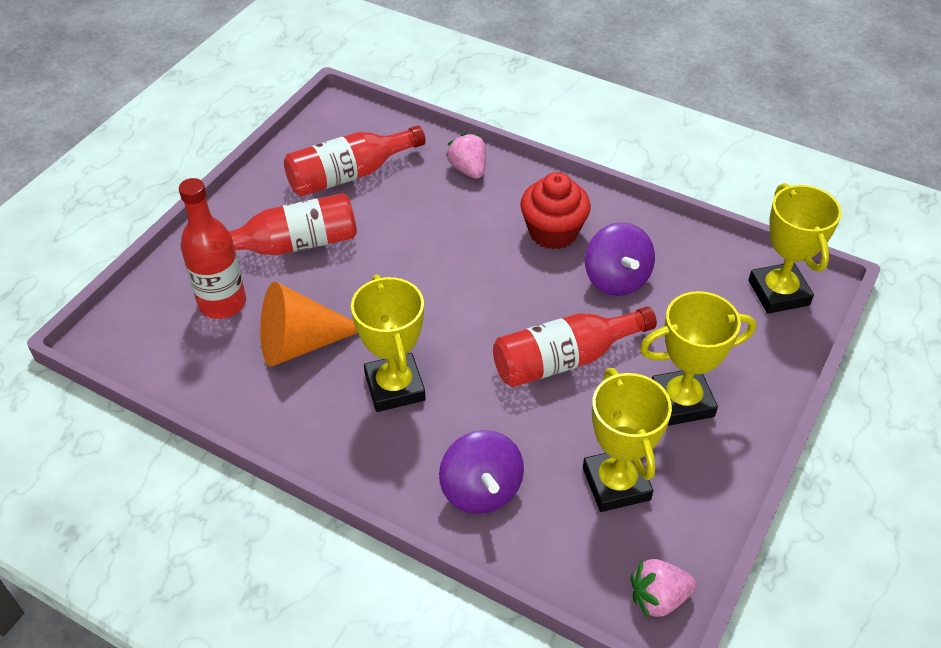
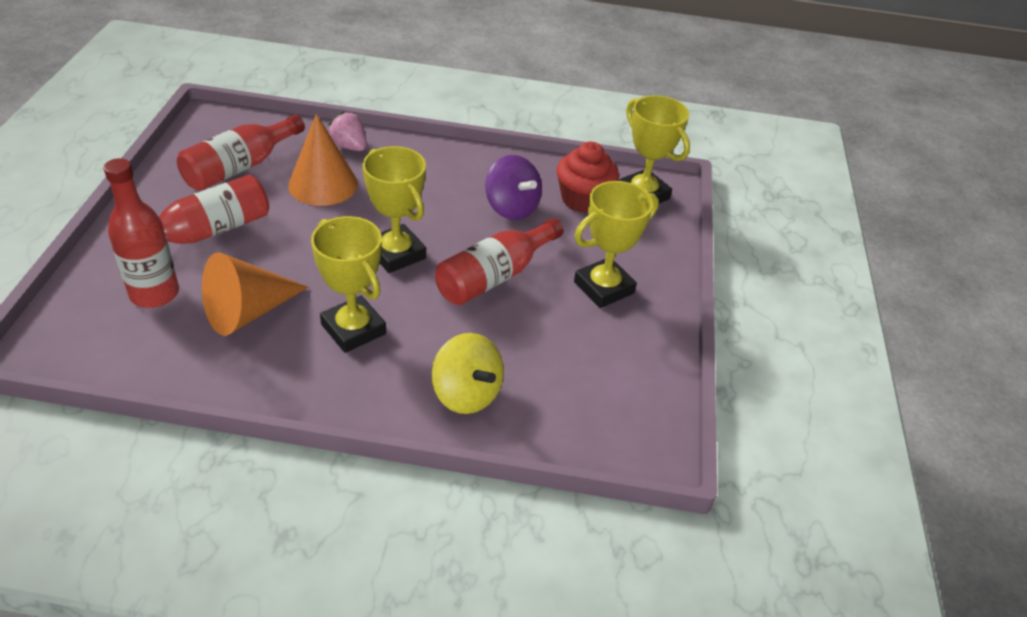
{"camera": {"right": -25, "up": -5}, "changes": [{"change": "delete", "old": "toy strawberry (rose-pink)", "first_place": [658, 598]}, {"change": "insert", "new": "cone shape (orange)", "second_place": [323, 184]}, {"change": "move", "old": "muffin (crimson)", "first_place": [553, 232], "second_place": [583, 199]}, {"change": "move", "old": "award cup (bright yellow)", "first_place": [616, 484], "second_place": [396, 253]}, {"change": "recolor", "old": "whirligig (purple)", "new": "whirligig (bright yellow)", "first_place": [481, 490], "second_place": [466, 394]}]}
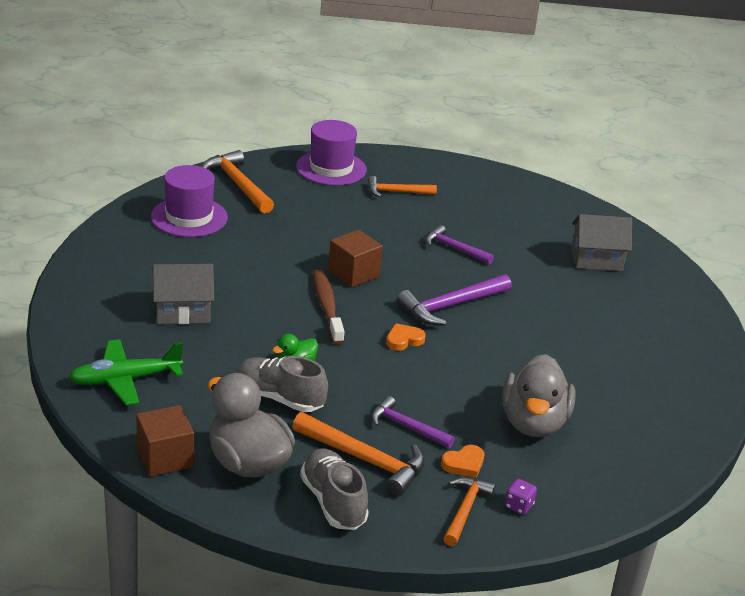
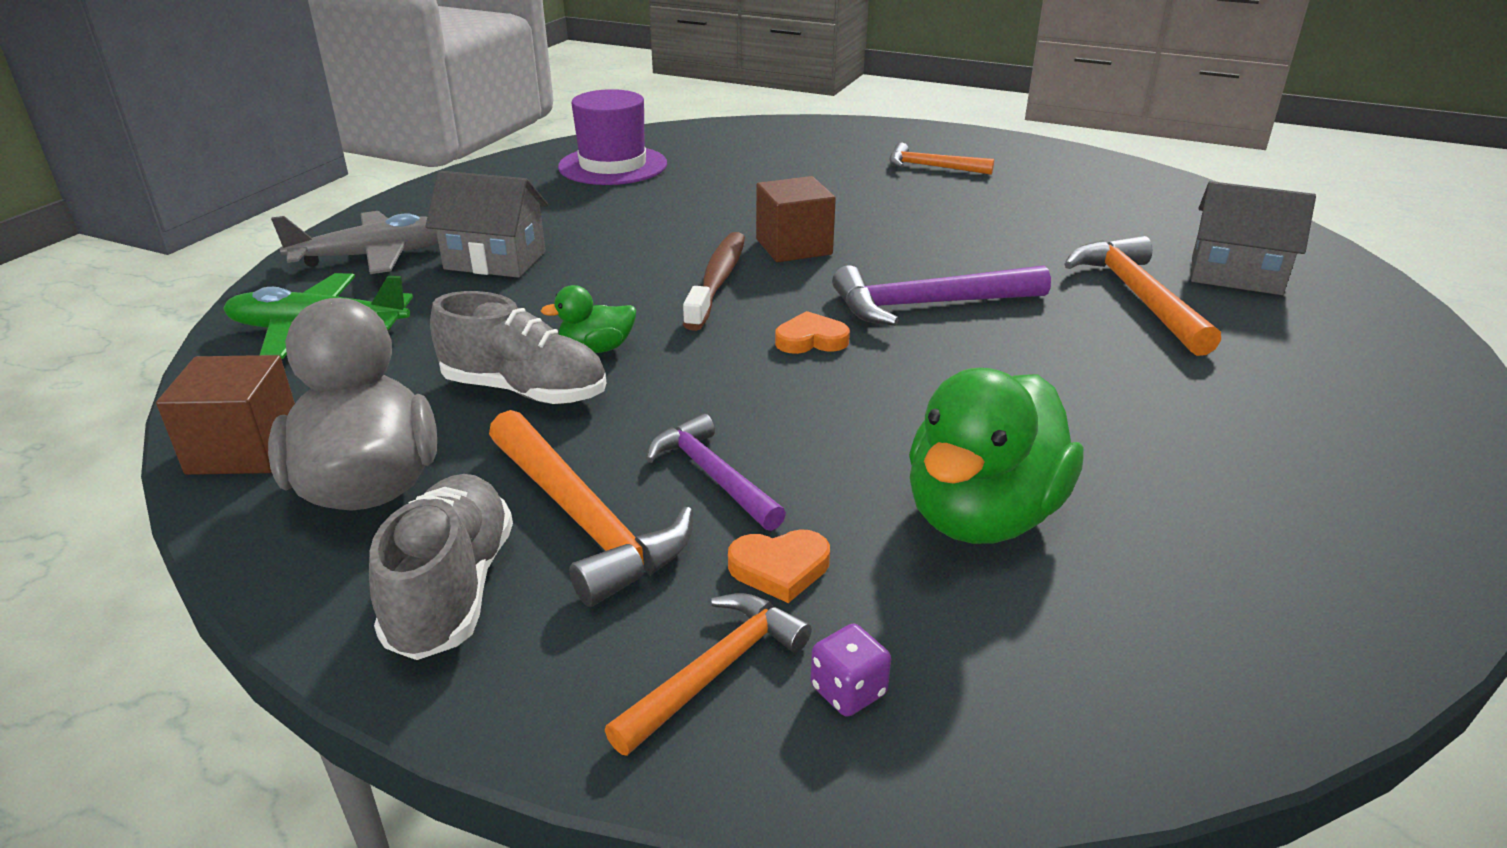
{"camera": {"right": 25, "up": 0}, "changes": [{"change": "delete", "old": "top hat (purple)", "first_place": [331, 168]}, {"change": "delete", "old": "claw hammer (purple)", "first_place": [454, 248]}, {"change": "insert", "new": "aeroplane (gray)", "second_place": [375, 256]}, {"change": "move", "old": "claw hammer (orange)", "first_place": [238, 184], "second_place": [1138, 297]}, {"change": "recolor", "old": "rubber duck (gray)", "new": "rubber duck (green)", "first_place": [533, 423], "second_place": [982, 515]}, {"change": "rotate", "old": "shoe (gray)", "first_place": [279, 398], "second_place": [525, 391], "degrees": 150}]}
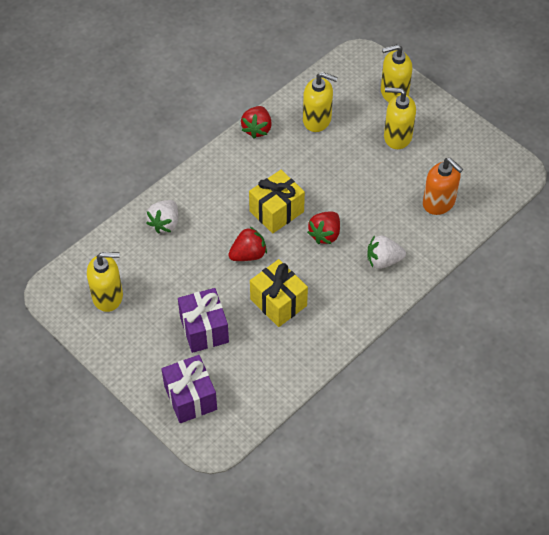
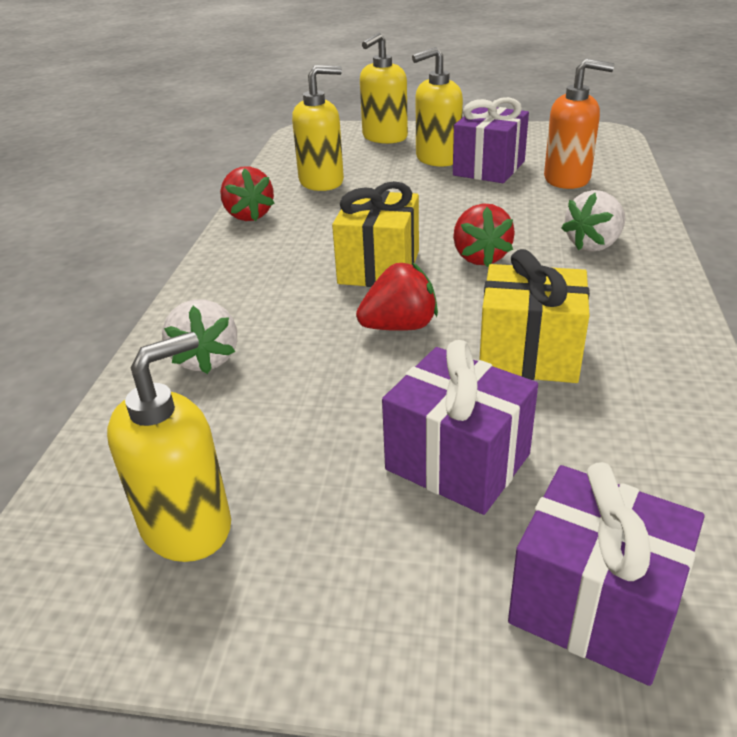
{"camera": {"right": -35, "up": -20}, "changes": [{"change": "insert", "new": "wrapped gift (purple)", "second_place": [489, 168]}, {"change": "rotate", "old": "toy strawberry (crimson)", "first_place": [248, 254], "second_place": [399, 326], "degrees": 45}]}
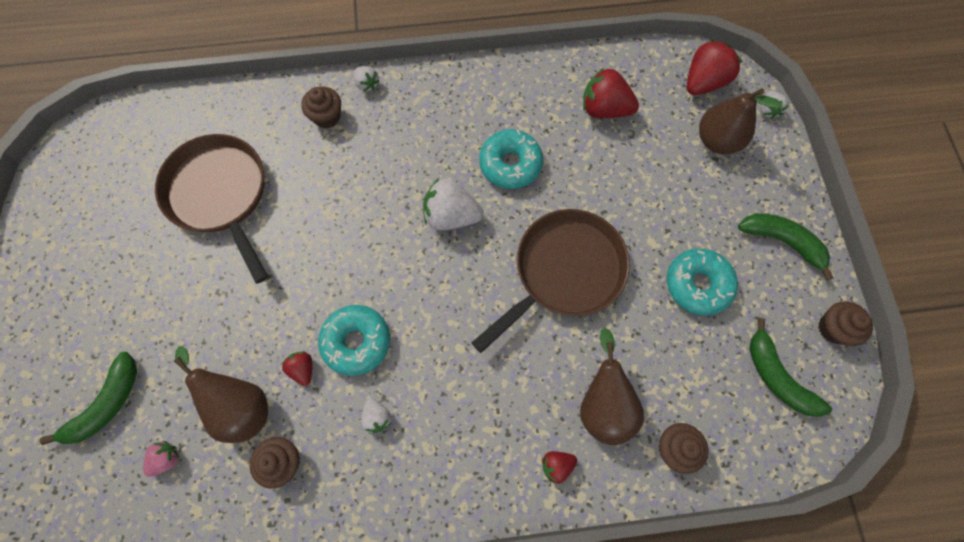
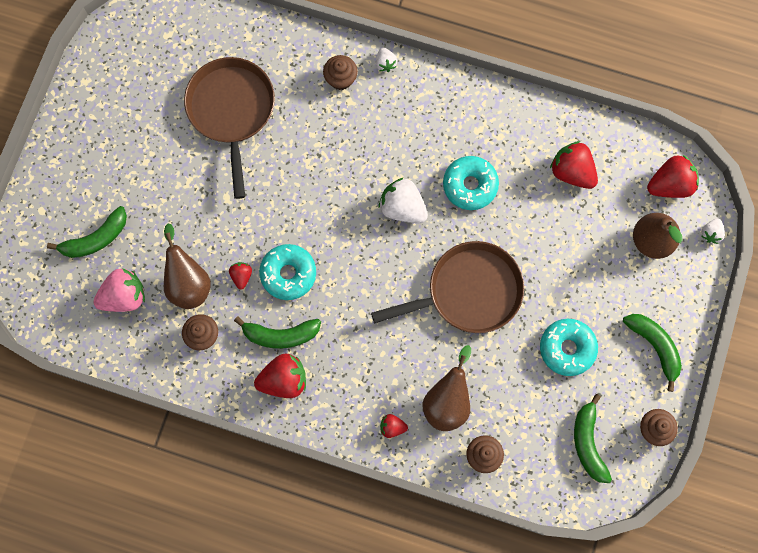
{"camera": {"right": 25, "up": 5}, "changes": [{"change": "insert", "new": "toy strawberry (crimson)", "second_place": [284, 380]}, {"change": "replace", "old": "toy strawberry (snow-white)", "new": "banana fruit (green)", "first_place": [377, 417], "second_place": [280, 335]}, {"change": "resize", "old": "toy strawberry (rose-pink)", "first_place": [167, 458], "second_place": [124, 296], "factor": 1.89}]}
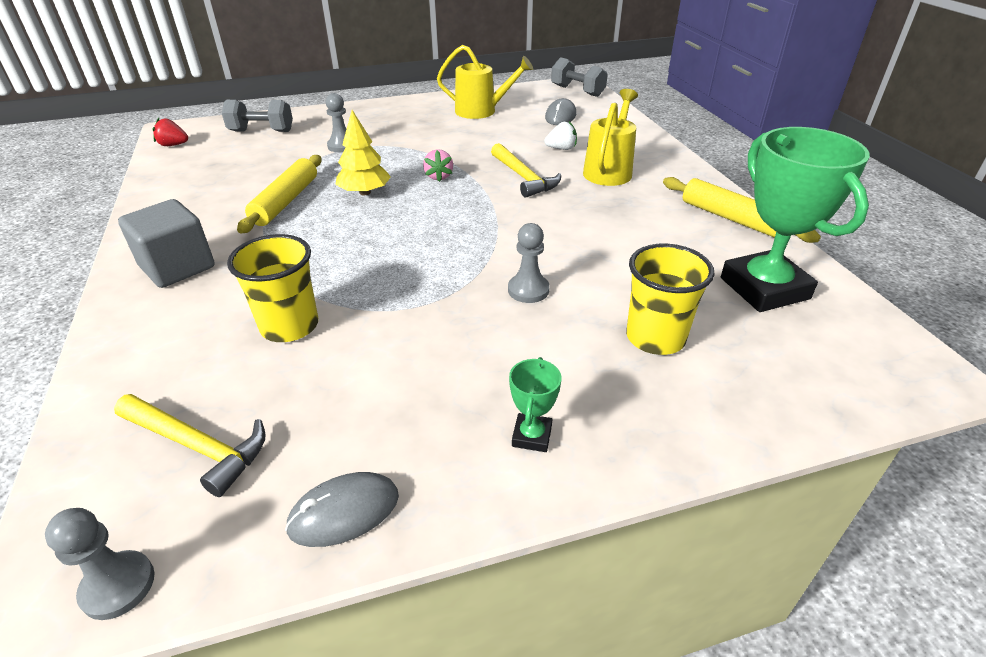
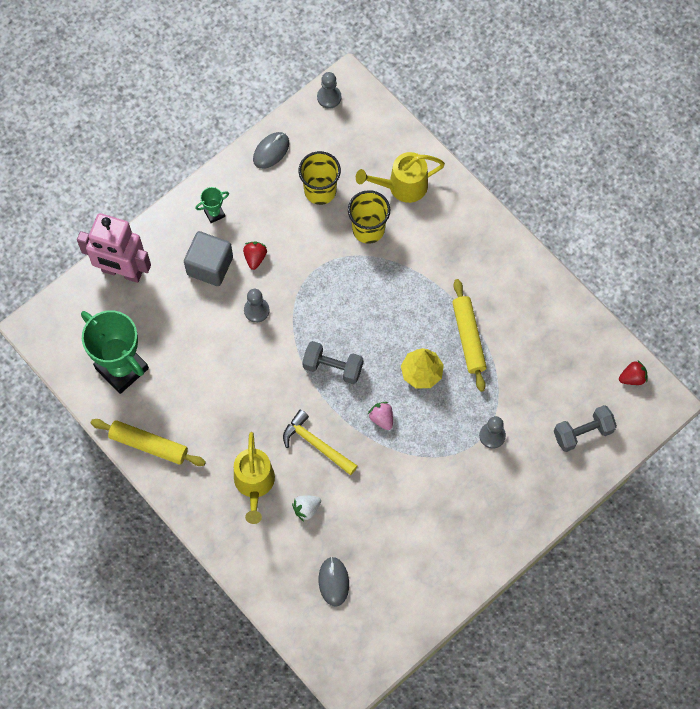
{"camera": {"right": 155, "up": 30}, "changes": [{"change": "delete", "old": "claw hammer (bright yellow)", "first_place": [198, 446]}, {"change": "insert", "new": "robot figure (rose-pink)", "second_place": [122, 271]}, {"change": "insert", "new": "toy strawberry (crimson)", "second_place": [255, 258]}, {"change": "move", "old": "cube (gray)", "first_place": [177, 267], "second_place": [210, 266]}, {"change": "move", "old": "watering pot (bright yellow)", "first_place": [482, 111], "second_place": [402, 186]}, {"change": "move", "old": "hand weight (gray)", "first_place": [577, 91], "second_place": [333, 367]}, {"change": "move", "old": "tumbler (bright yellow)", "first_place": [655, 338], "second_place": [320, 191]}, {"change": "rotate", "old": "award cup (green)", "first_place": [532, 436], "second_place": [214, 213], "degrees": 75}]}
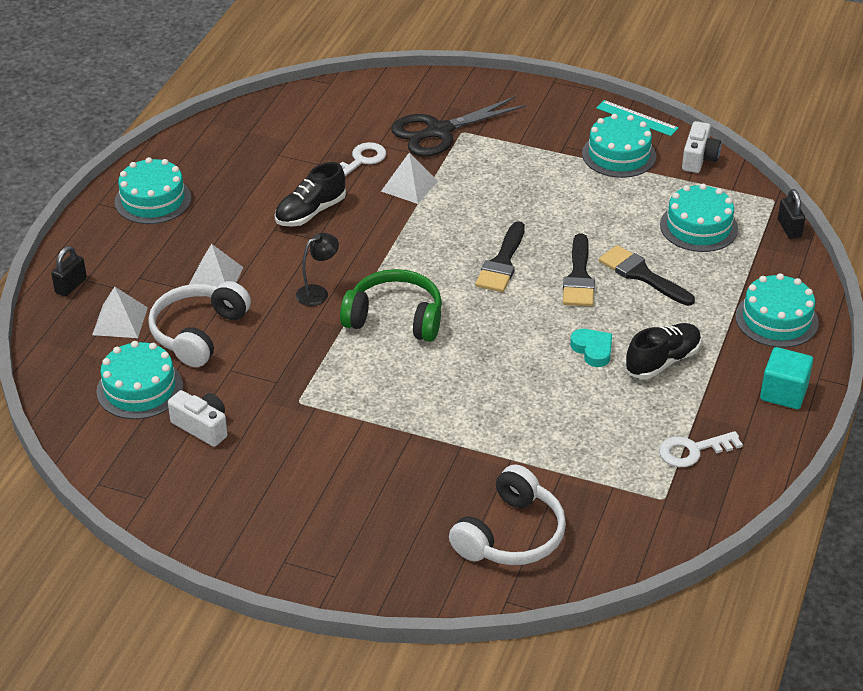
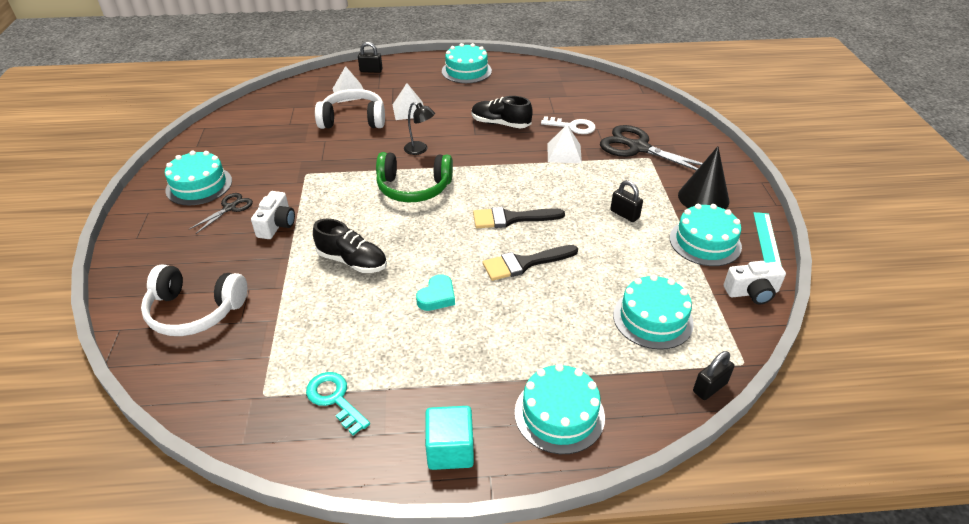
{"camera": {"right": 65, "up": 0}, "changes": [{"change": "delete", "old": "brush (black)", "first_place": [641, 275]}, {"change": "insert", "new": "shears (black)", "second_place": [229, 208]}, {"change": "insert", "new": "lock (black)", "second_place": [624, 214]}, {"change": "insert", "new": "cone shape (black)", "second_place": [703, 198]}, {"change": "move", "old": "layer cake (aqua)", "first_place": [139, 388], "second_place": [199, 185]}, {"change": "move", "old": "camera (snow-white)", "first_place": [202, 427], "second_place": [277, 225]}, {"change": "move", "old": "shoe (black)", "first_place": [662, 361], "second_place": [352, 261]}, {"change": "recolor", "old": "latchkey (snow-white)", "new": "latchkey (aqua)", "first_place": [693, 450], "second_place": [335, 399]}, {"change": "rotate", "old": "headphones (green)", "first_place": [395, 318], "second_place": [414, 188], "degrees": 105}]}
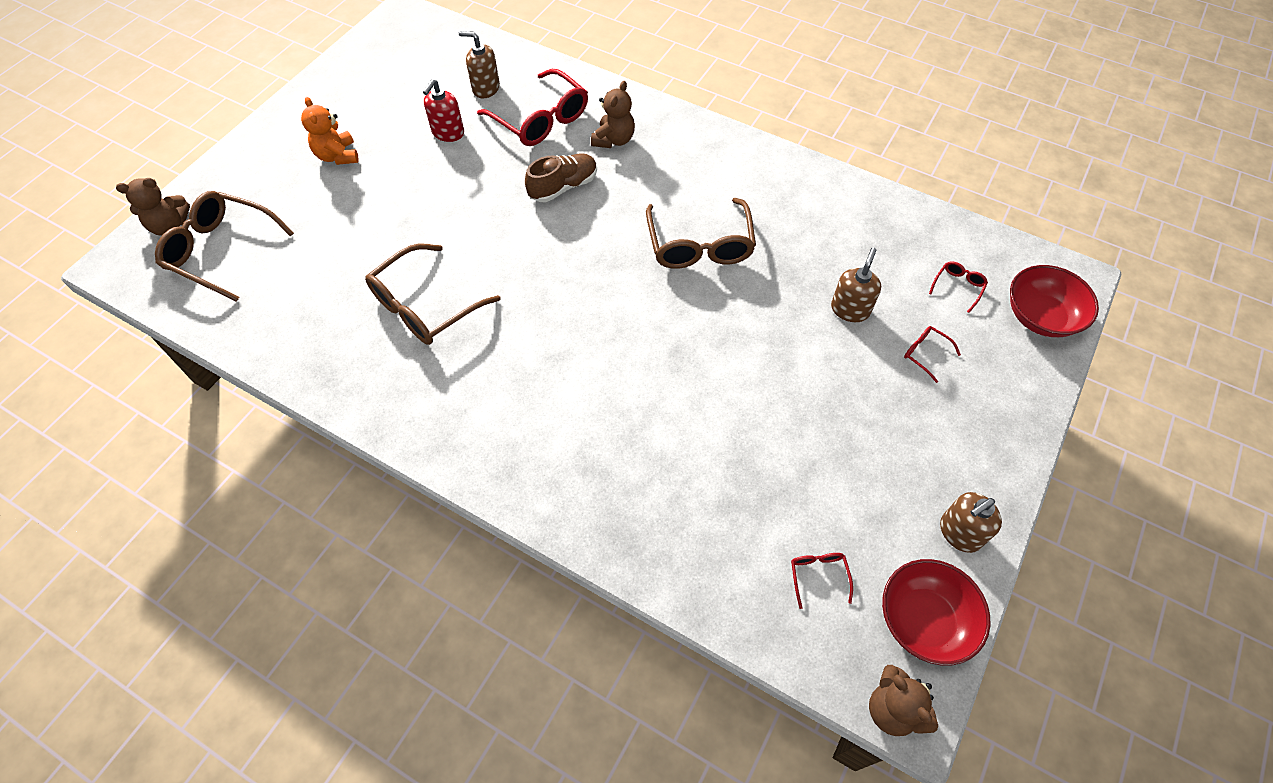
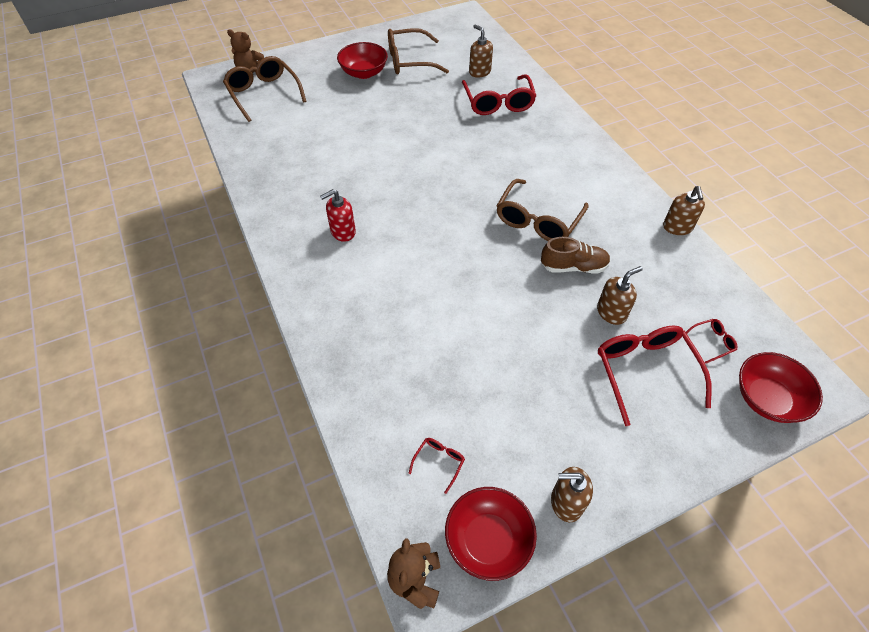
{"camera": {"right": 35, "up": -5}, "changes": [{"change": "delete", "old": "stuffed bear (dark brown)", "first_place": [614, 140]}, {"change": "insert", "new": "soap dispenser (dark brown)", "second_place": [677, 227]}, {"change": "move", "old": "eyeglasses (dark brown)", "first_place": [425, 306], "second_place": [409, 61]}, {"change": "move", "old": "soap dispenser (crimson)", "first_place": [448, 133], "second_place": [342, 232]}, {"change": "move", "old": "shoe (dark brown)", "first_place": [563, 187], "second_place": [573, 267]}, {"change": "replace", "old": "stuffed bear (orange)", "new": "deep dish (crimson)", "first_place": [337, 156], "second_place": [364, 73]}, {"change": "resize", "old": "eyeglasses (crimson)", "first_place": [925, 354], "second_place": [645, 371], "factor": 2.28}]}
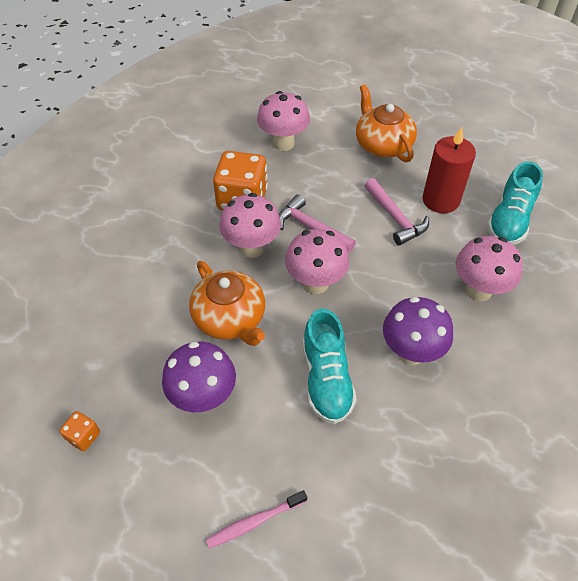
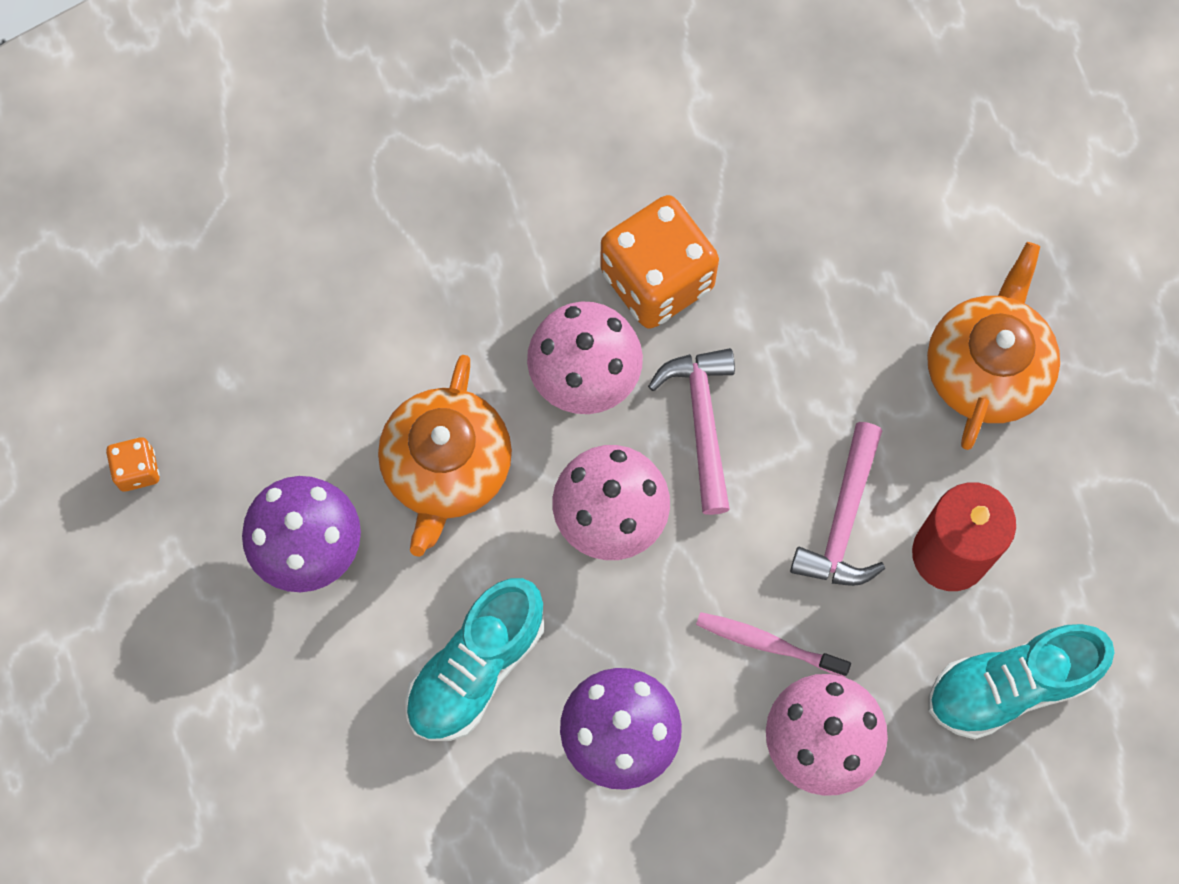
{"camera": {"right": 45, "up": 20}, "changes": [{"change": "delete", "old": "toadstool (rose-pink)", "first_place": [283, 143]}, {"change": "move", "old": "tooth brush (rose-pink)", "first_place": [255, 522], "second_place": [768, 644]}]}
